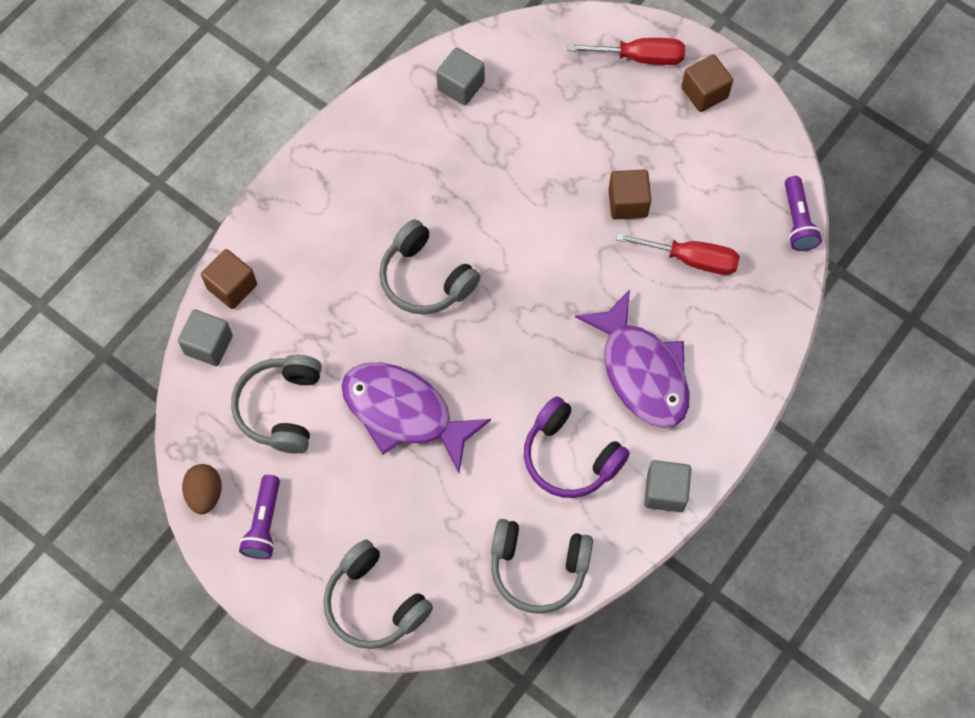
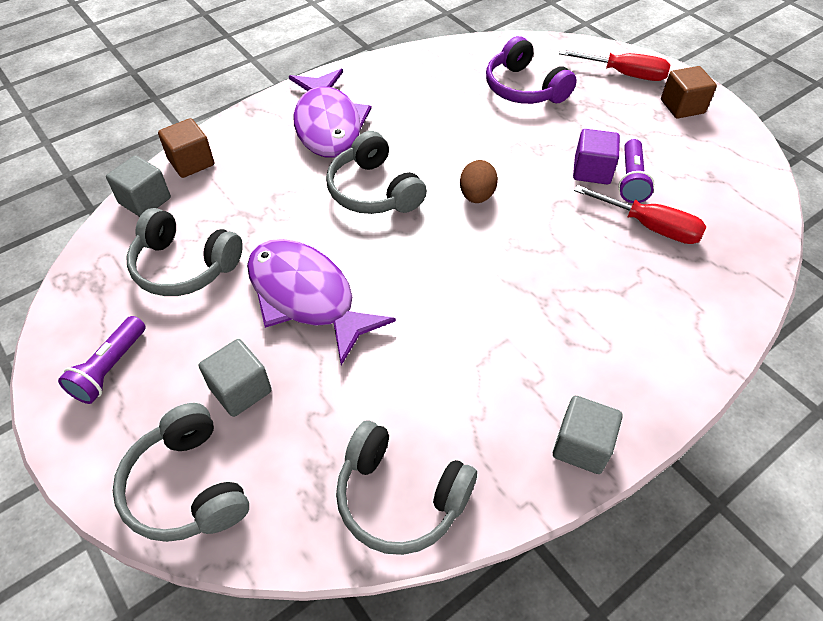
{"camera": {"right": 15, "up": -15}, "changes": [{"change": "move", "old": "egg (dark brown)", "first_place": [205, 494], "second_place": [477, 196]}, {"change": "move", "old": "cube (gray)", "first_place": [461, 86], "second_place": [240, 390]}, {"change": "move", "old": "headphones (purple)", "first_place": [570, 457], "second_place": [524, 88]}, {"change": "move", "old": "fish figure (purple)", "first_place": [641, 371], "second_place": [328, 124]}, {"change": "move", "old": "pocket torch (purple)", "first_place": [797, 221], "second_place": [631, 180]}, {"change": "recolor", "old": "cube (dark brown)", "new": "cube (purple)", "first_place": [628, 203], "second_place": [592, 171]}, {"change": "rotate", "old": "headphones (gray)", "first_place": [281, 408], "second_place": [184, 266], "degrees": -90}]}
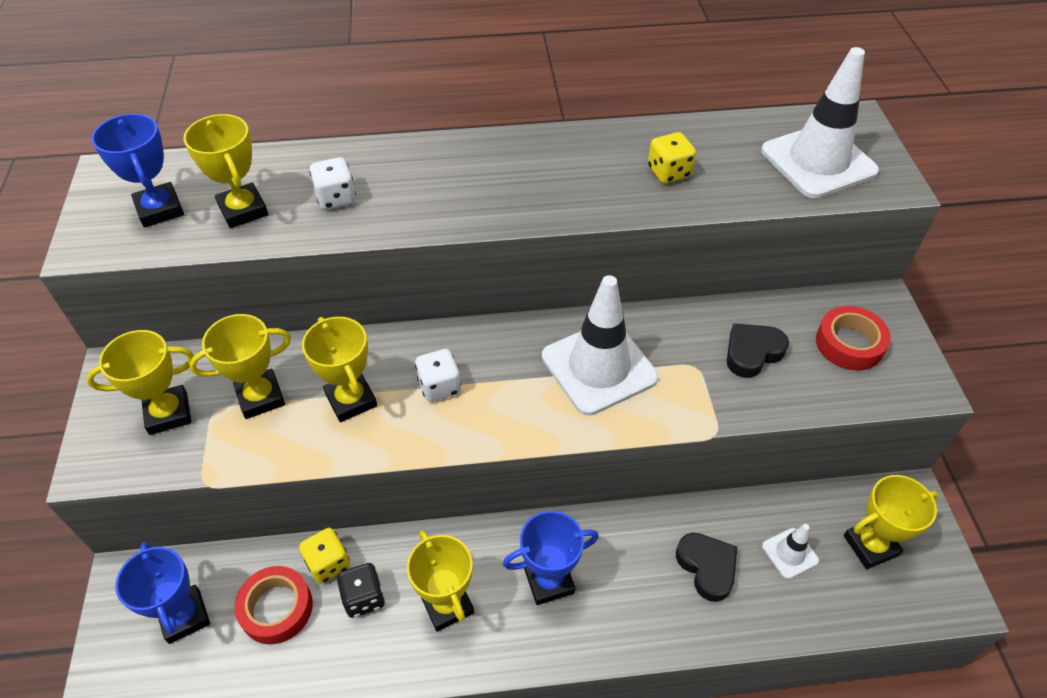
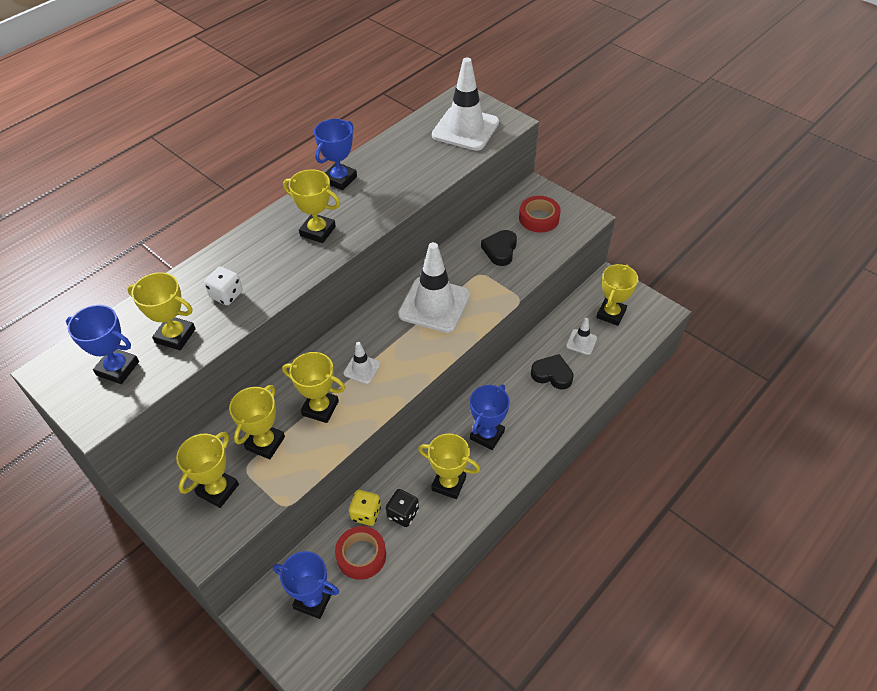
{"camera": {"right": -40, "up": 0}, "changes": [{"change": "delete", "old": "dice (bright yellow)", "first_place": [668, 172]}, {"change": "insert", "new": "award cup (bright yellow)", "second_place": [318, 231]}, {"change": "insert", "new": "award cup (royal blue)", "second_place": [340, 179]}, {"change": "replace", "old": "dice (snow-white)", "new": "traffic cone (snow-white)", "first_place": [439, 386], "second_place": [362, 369]}]}
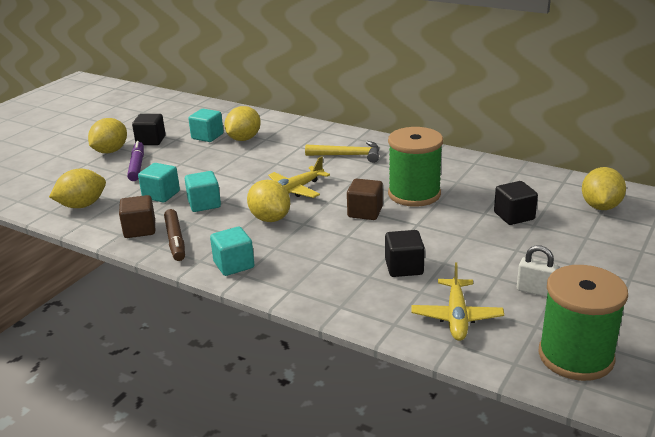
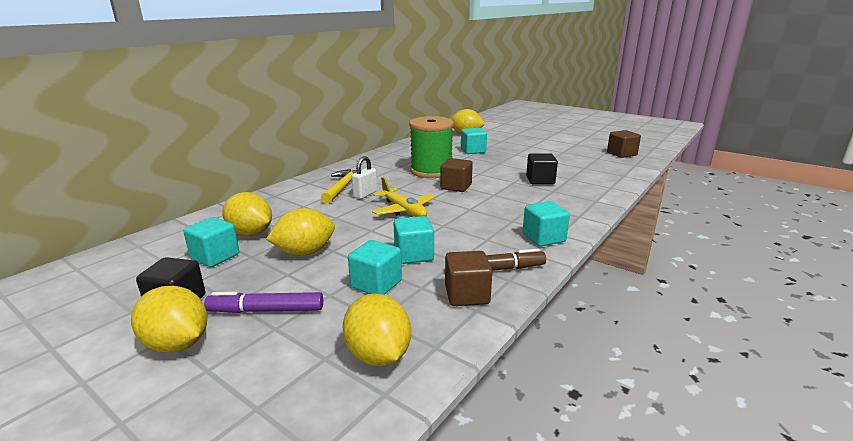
{"camera": {"right": -85, "up": -5}, "changes": [{"change": "delete", "old": "aeroplane (bright yellow)", "first_place": [456, 317]}, {"change": "move", "old": "toy lemon (bright yellow)", "first_place": [270, 218], "second_place": [305, 252]}, {"change": "move", "old": "lock (snow-white)", "first_place": [535, 291], "second_place": [365, 194]}, {"change": "replace", "old": "spool (green)", "new": "cube (dark brown)", "first_place": [575, 356], "second_place": [621, 154]}, {"change": "recolor", "old": "cube (black)", "new": "cube (aqua)", "first_place": [514, 216], "second_place": [473, 151]}]}
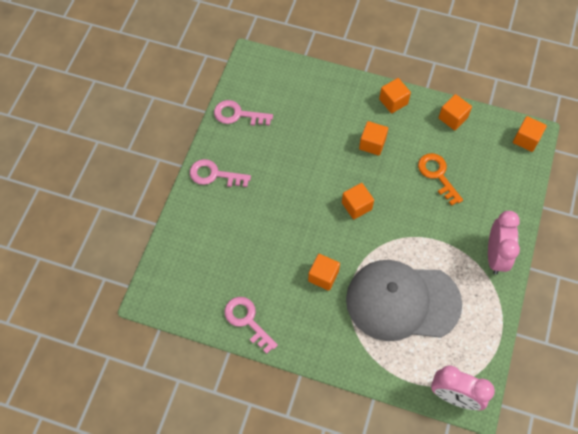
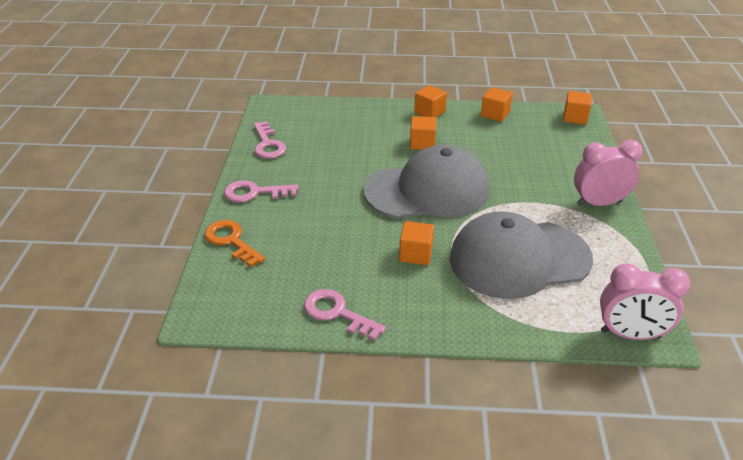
{"camera": {"right": -15, "up": -25}, "changes": [{"change": "move", "old": "latchkey (orange)", "first_place": [437, 175], "second_place": [231, 241]}, {"change": "replace", "old": "cube (orange)", "new": "cap (gray)", "first_place": [356, 206], "second_place": [427, 191]}, {"change": "rotate", "old": "latchkey (rose-pink)", "first_place": [238, 114], "second_place": [268, 144], "degrees": -105}, {"change": "rotate", "old": "bedside clock (rose-pink)", "first_place": [495, 255], "second_place": [599, 203], "degrees": -90}]}
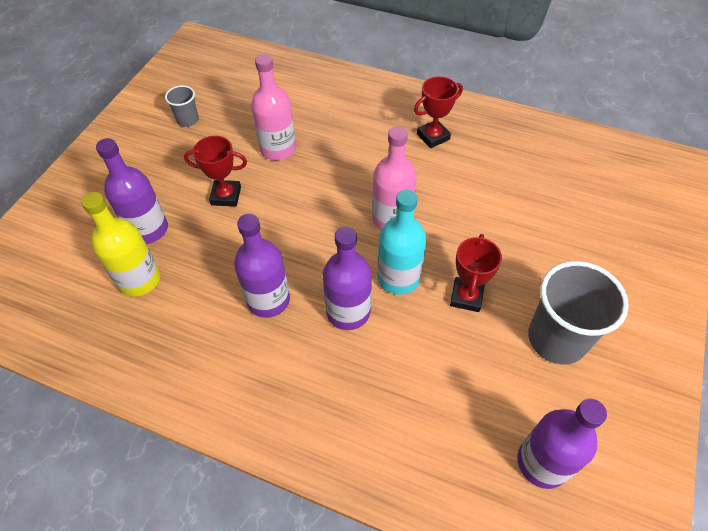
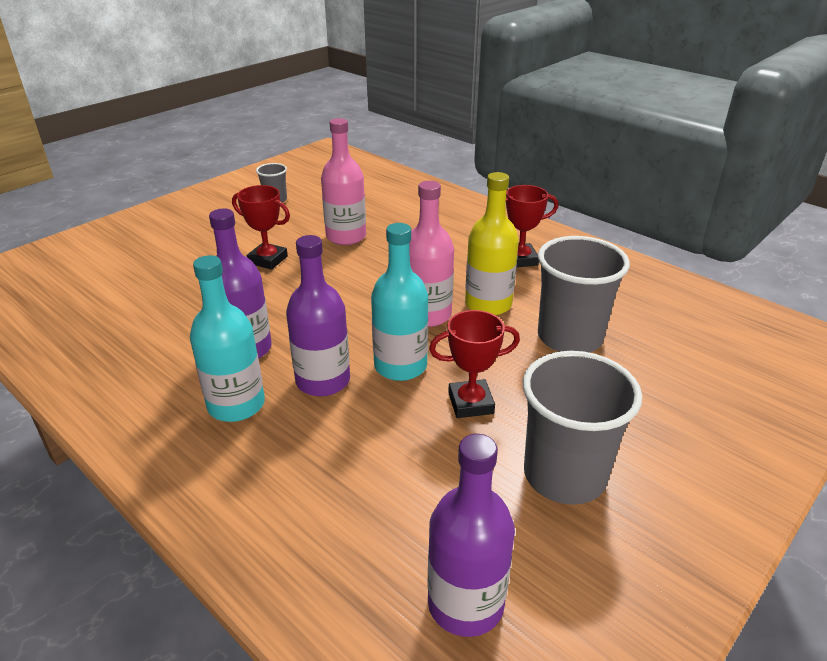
{"camera": {"right": 20, "up": -20}, "changes": [{"change": "delete", "old": "bottle (purple)", "first_place": [148, 229]}, {"change": "insert", "new": "bottle (aqua)", "second_place": [236, 405]}, {"change": "insert", "new": "tumbler (gray)", "second_place": [569, 338]}, {"change": "move", "old": "bottle (bright yellow)", "first_place": [139, 279], "second_place": [488, 304]}, {"change": "rotate", "old": "award cup (crimson)", "first_place": [466, 297], "second_place": [470, 403], "degrees": 45}]}
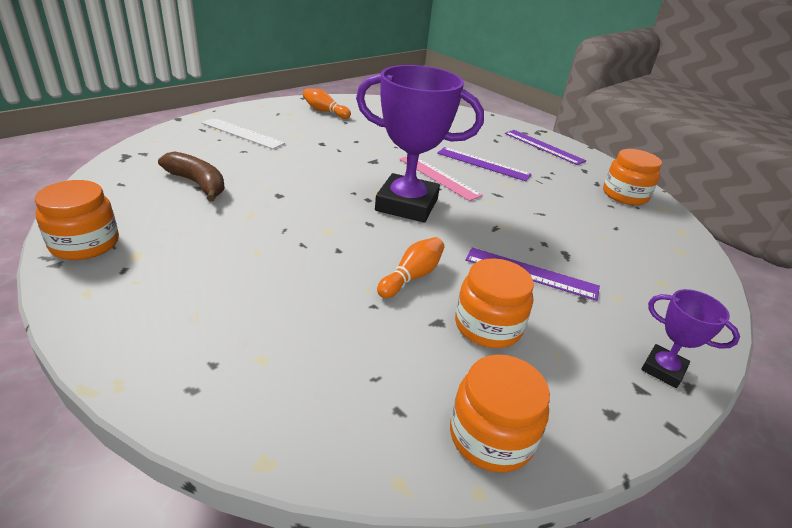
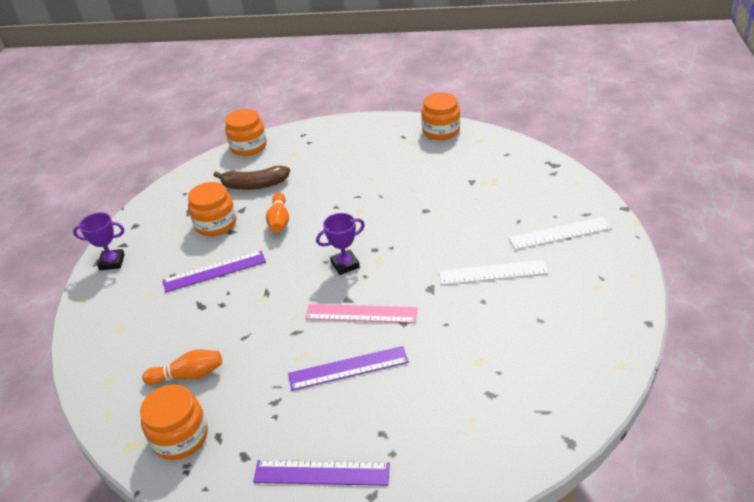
{"camera": {"right": 145, "up": 5}, "changes": [{"change": "insert", "new": "measuring stick (snow-white)", "second_place": [493, 272]}, {"change": "move", "old": "banana fruit (dark brown)", "first_place": [198, 184], "second_place": [254, 185]}, {"change": "move", "old": "skittle (orange)", "first_place": [325, 111], "second_place": [188, 375]}, {"change": "move", "old": "jar (orange)", "first_place": [491, 436], "second_place": [248, 146]}, {"change": "resize", "old": "award cup (purple)", "first_place": [407, 205], "second_place": [345, 265], "factor": 0.47}]}
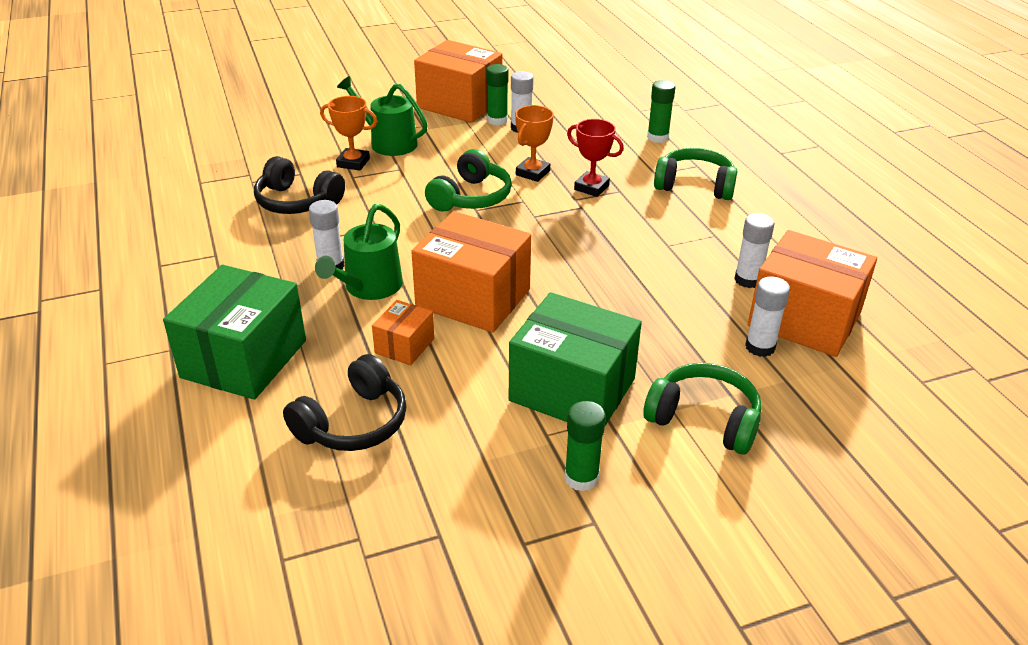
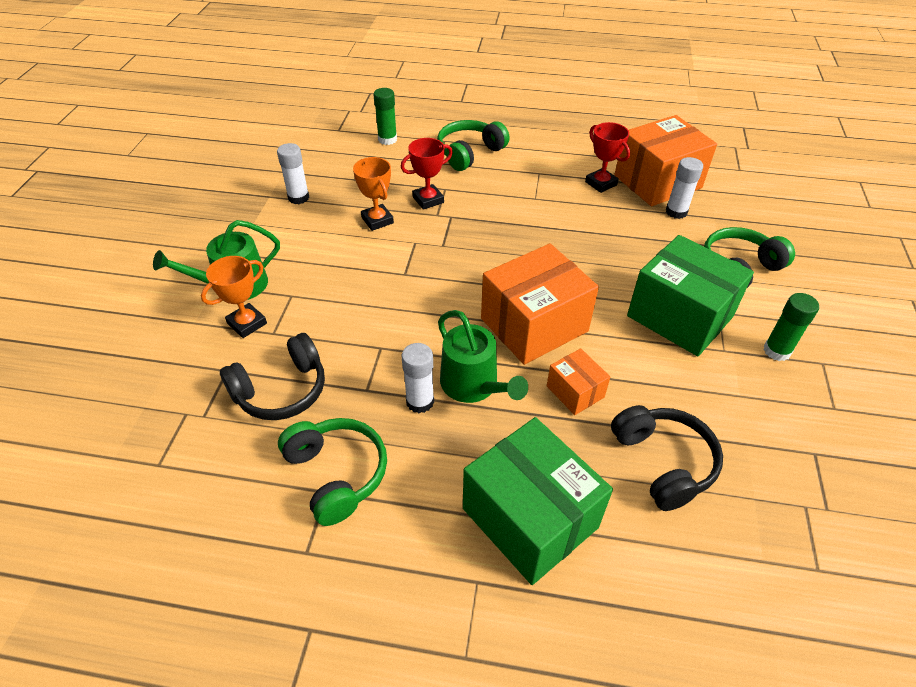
{"camera": {"right": -60, "up": 10}, "changes": [{"change": "delete", "old": "package (orange)", "first_place": [459, 104]}, {"change": "delete", "old": "glue (green)", "first_place": [497, 120]}, {"change": "move", "old": "headphones (green)", "first_place": [471, 197], "second_place": [337, 474]}, {"change": "replace", "old": "glue (snow-white)", "new": "award cup (crimson)", "first_place": [747, 280], "second_place": [601, 183]}, {"change": "rotate", "old": "package (green)", "first_place": [572, 390], "second_place": [679, 316], "degrees": 75}]}
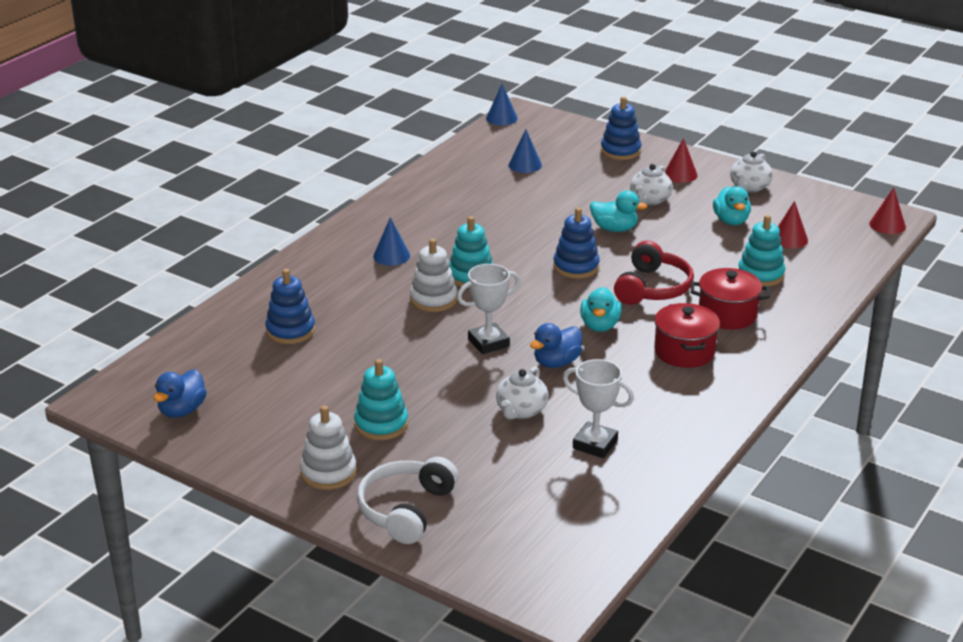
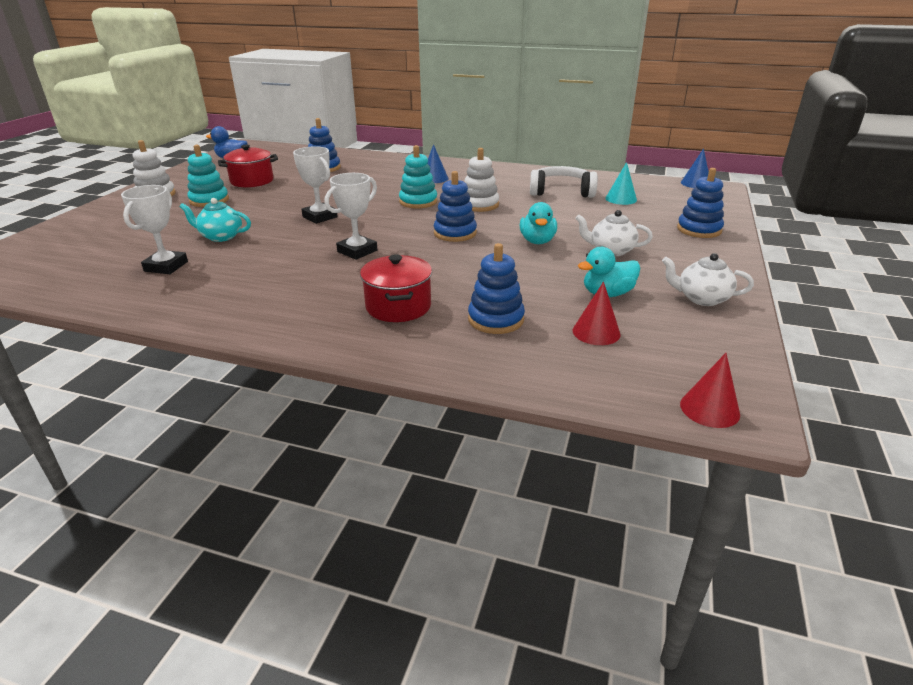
{"camera": {"right": 75, "up": 0}, "changes": [{"change": "delete", "old": "rubber duck (royal blue)", "first_place": [556, 362]}, {"change": "delete", "old": "headphones (crimson)", "first_place": [652, 288]}, {"change": "delete", "old": "cone shape (crimson)", "first_place": [680, 174]}, {"change": "move", "old": "headphones (snow-white)", "first_place": [406, 510], "second_place": [561, 191]}, {"change": "move", "old": "stacking rings (snow-white)", "first_place": [433, 299], "second_place": [479, 205]}, {"change": "move", "old": "stockpot (crimson)", "first_place": [684, 351], "second_place": [252, 181]}, {"change": "replace", "old": "rubber duck (aqua)", "new": "award cup (snow-white)", "first_place": [600, 325], "second_place": [357, 251]}, {"change": "recolor", "old": "tea pot (snow-white)", "new": "tea pot (aqua)", "first_place": [521, 411], "second_place": [221, 236]}, {"change": "recolor", "old": "cone shape (royal blue)", "new": "cone shape (aqua)", "first_place": [525, 165], "second_place": [621, 199]}, {"change": "recolor", "old": "stacking rings (aqua)", "new": "stacking rings (royal blue)", "first_place": [761, 274], "second_place": [496, 319]}]}
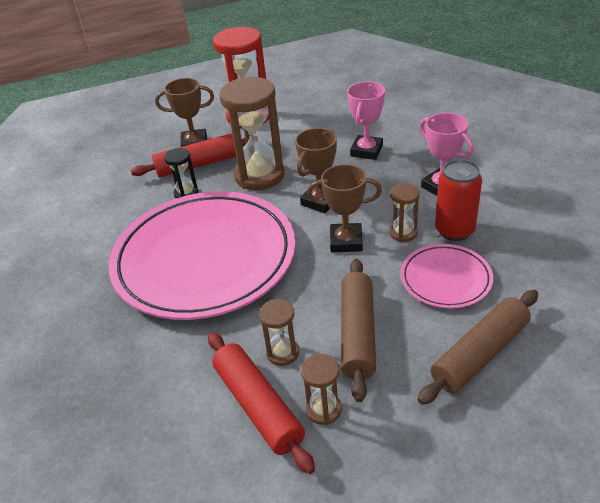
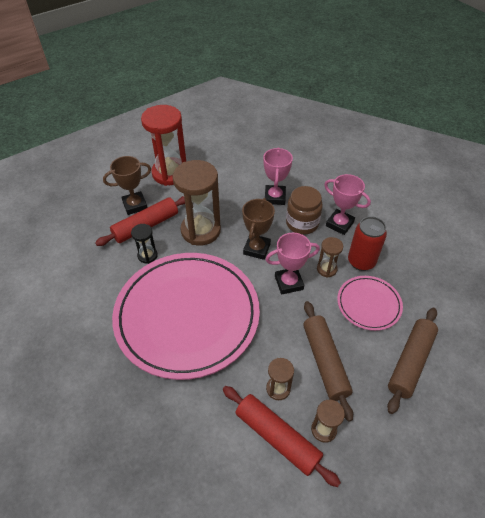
{"camera": {"right": -20, "up": 10}, "changes": [{"change": "insert", "new": "jar (dark brown)", "second_place": [302, 223]}, {"change": "recolor", "old": "award cup (dark brown)", "new": "award cup (rose-pink)", "first_place": [346, 241], "second_place": [288, 283]}]}
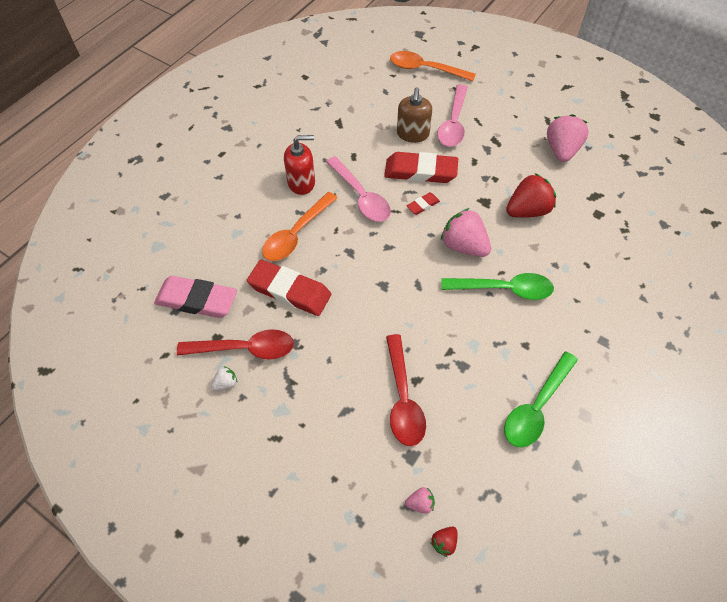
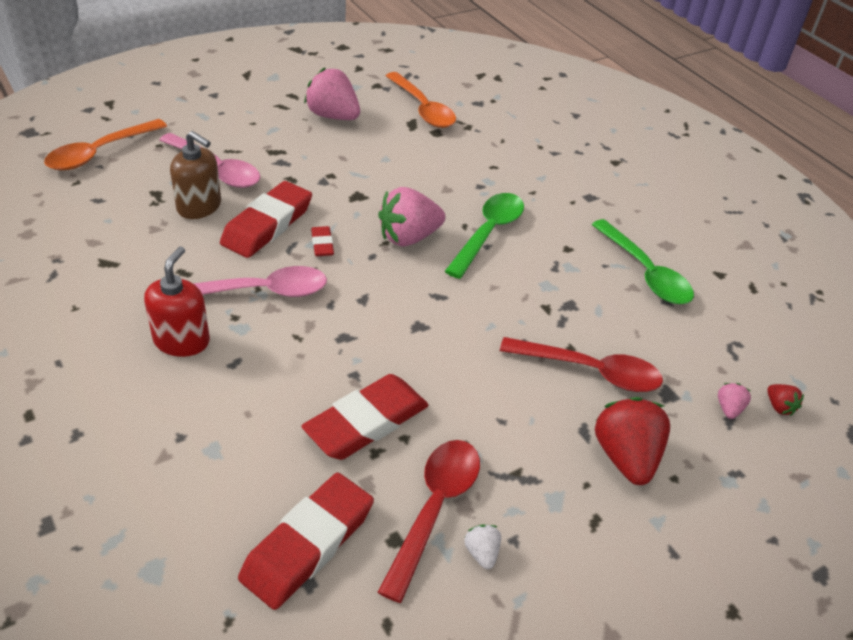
{"camera": {"right": -70, "up": -15}, "changes": [{"change": "move", "old": "tablespoon (orange)", "first_place": [296, 234], "second_place": [422, 108]}, {"change": "move", "old": "toy strawberry (crimson)", "first_place": [527, 210], "second_place": [626, 457]}, {"change": "recolor", "old": "eraser (rose-pink)", "new": "eraser (crimson)", "first_place": [197, 300], "second_place": [308, 544]}]}
